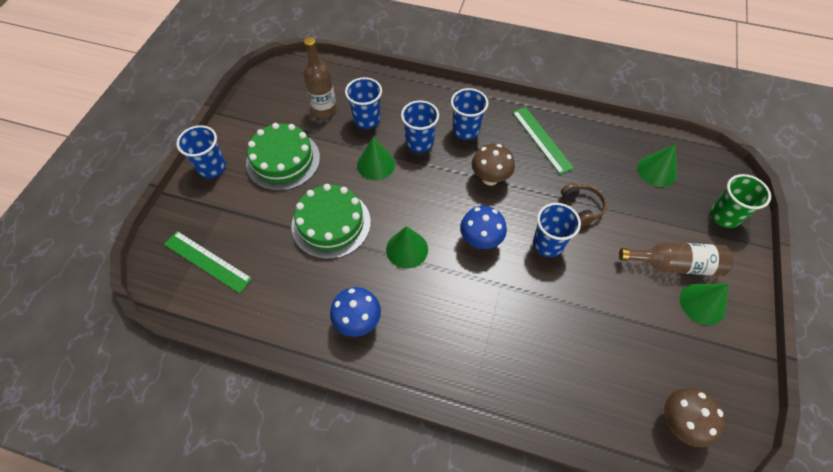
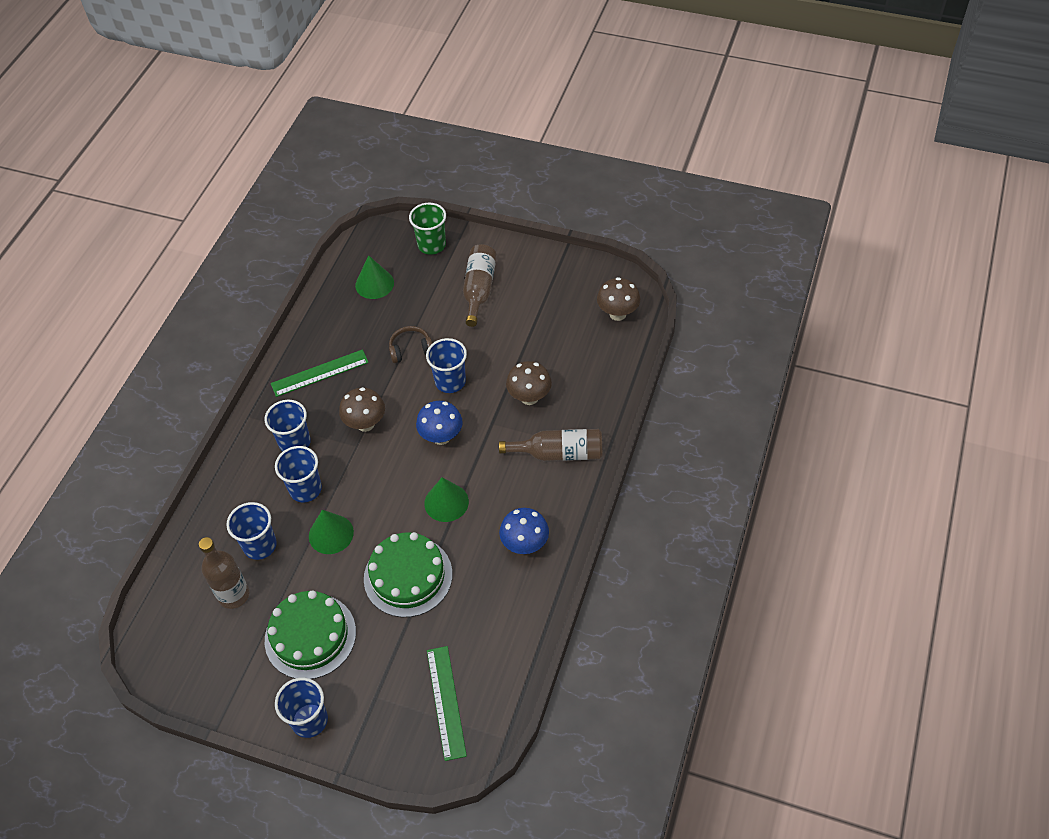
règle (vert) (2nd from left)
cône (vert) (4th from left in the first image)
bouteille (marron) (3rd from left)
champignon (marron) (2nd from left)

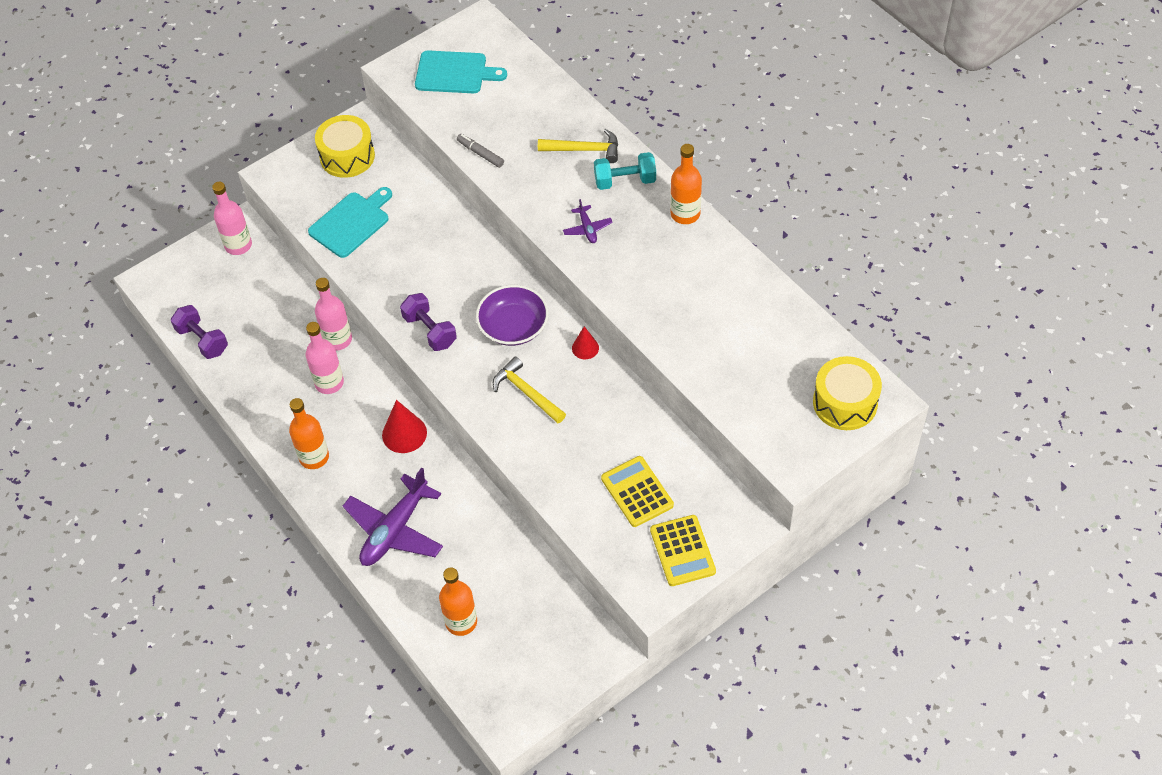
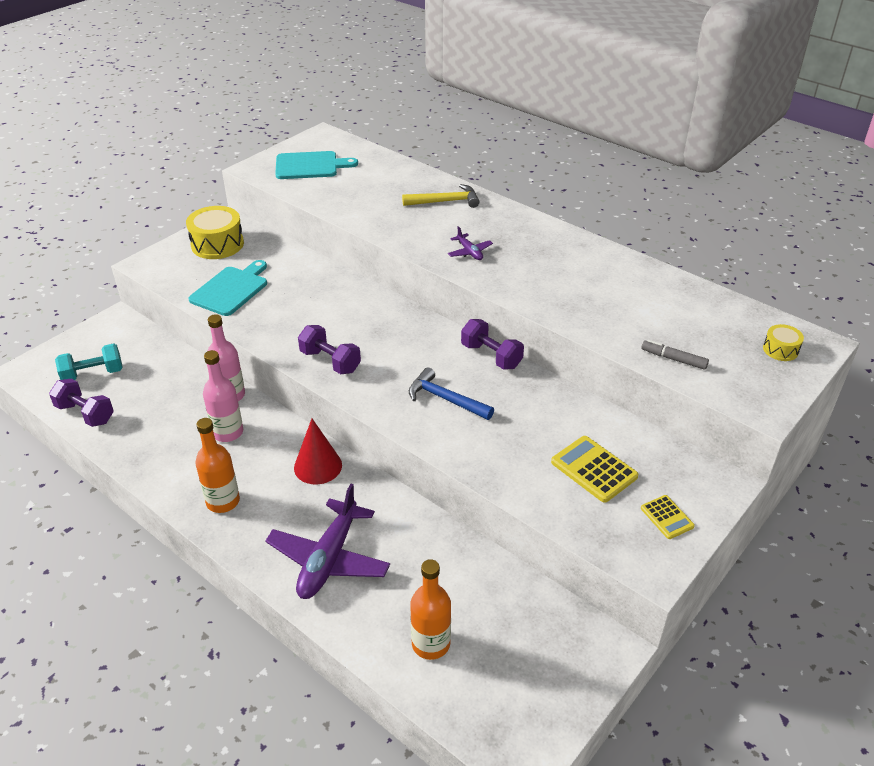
bouteille (rose) (1st from left in the first image)
feutre (gris)
bol (violet)
marteau (bleu)
haltère (violet) (3rd from left)
haltère (turquoise)
calculatrice (jaune) (2nd from left)
bouteille (orange) (3rd from left in the first image)
tambour (jaune) (2nd from left)

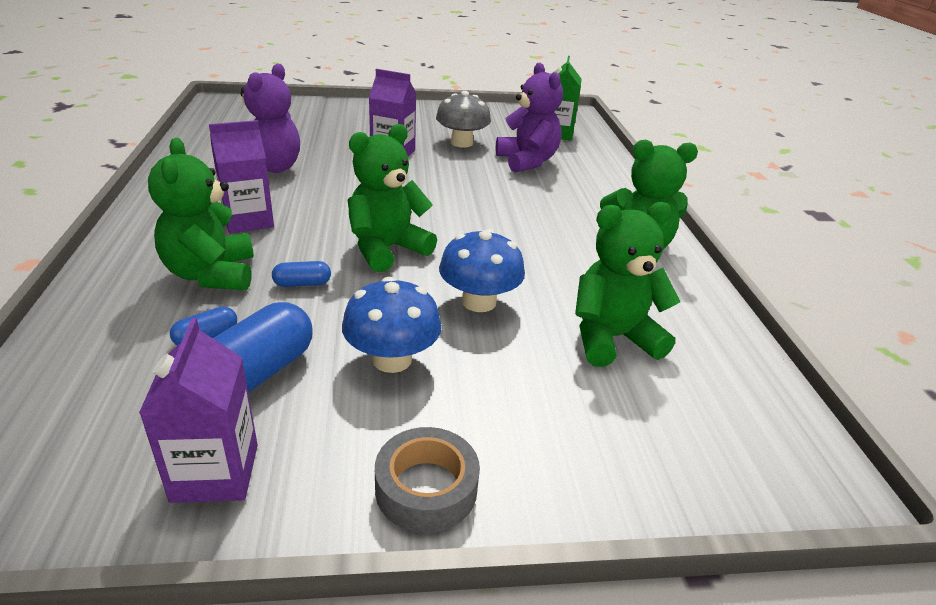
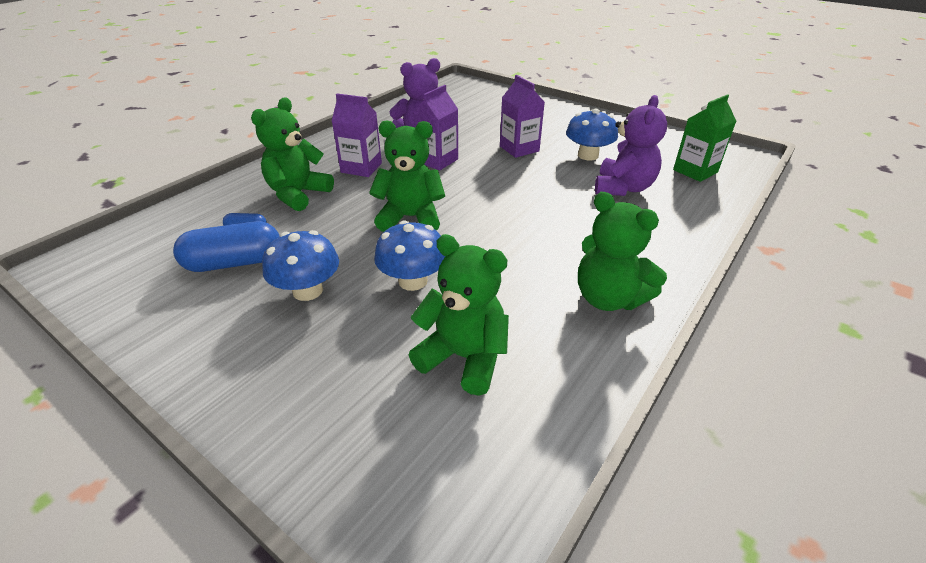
brique de lait (violet) (2nd from left)
gélule (bleu) (3rd from left in the first image)
ruban adhésif (gris)
champignon (bleu) (3rd from left)

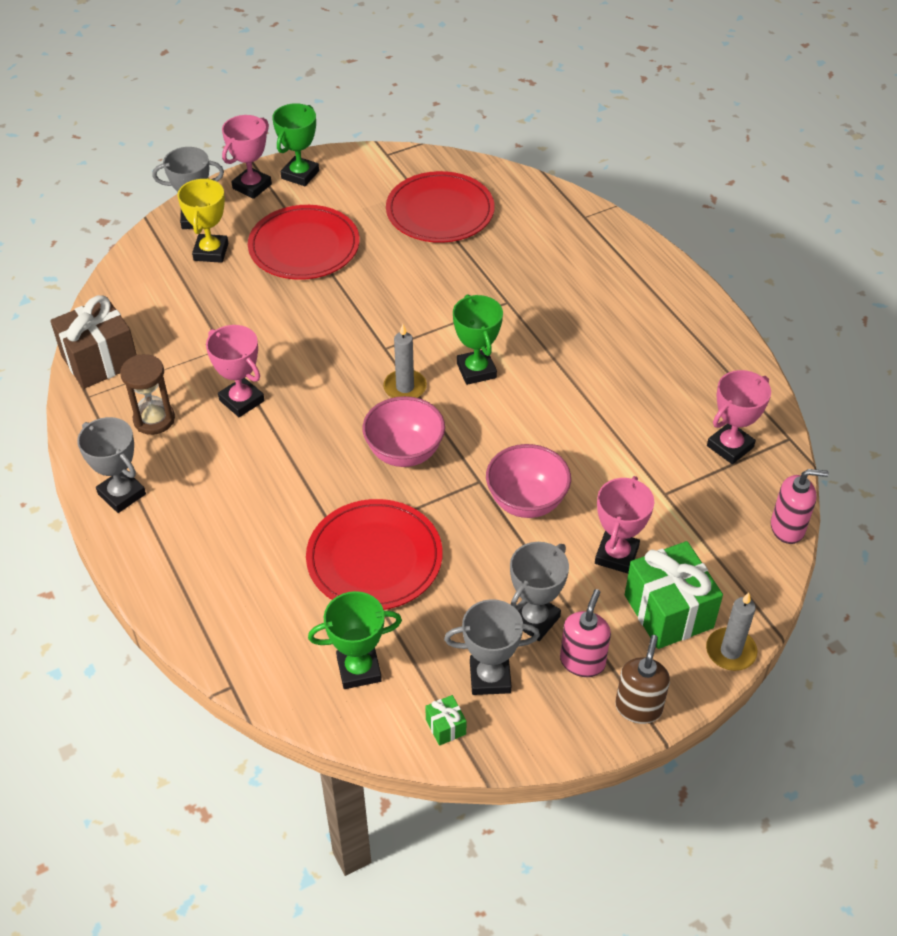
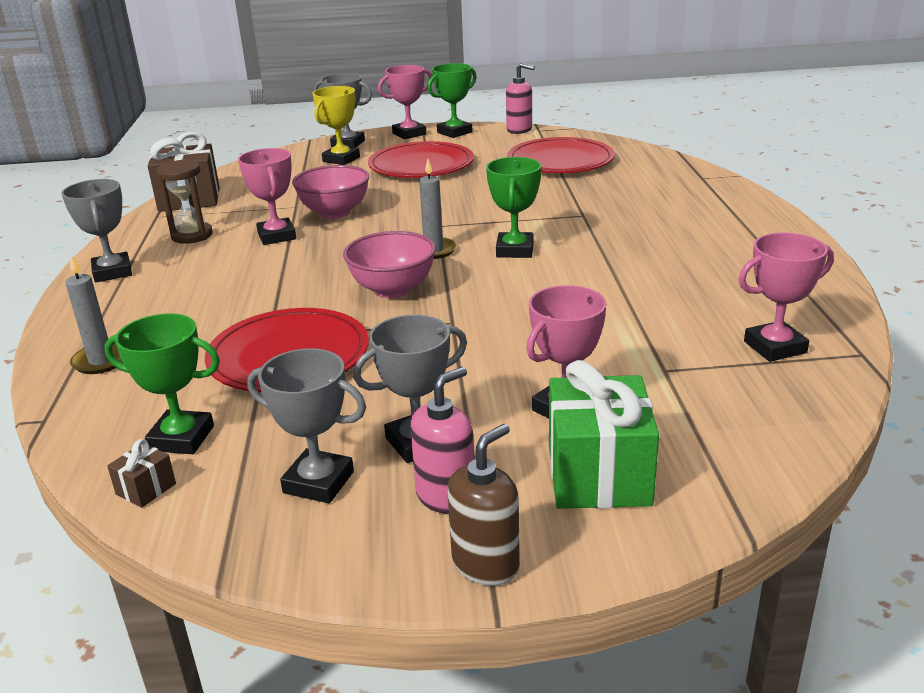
cadeau (vert) (1st from left in the first image)
bol (rose) (1st from left)
bougie (gris) (1st from left)
distributeur de savon (rose) (2nd from left)
cadeau (marron) (1st from left)

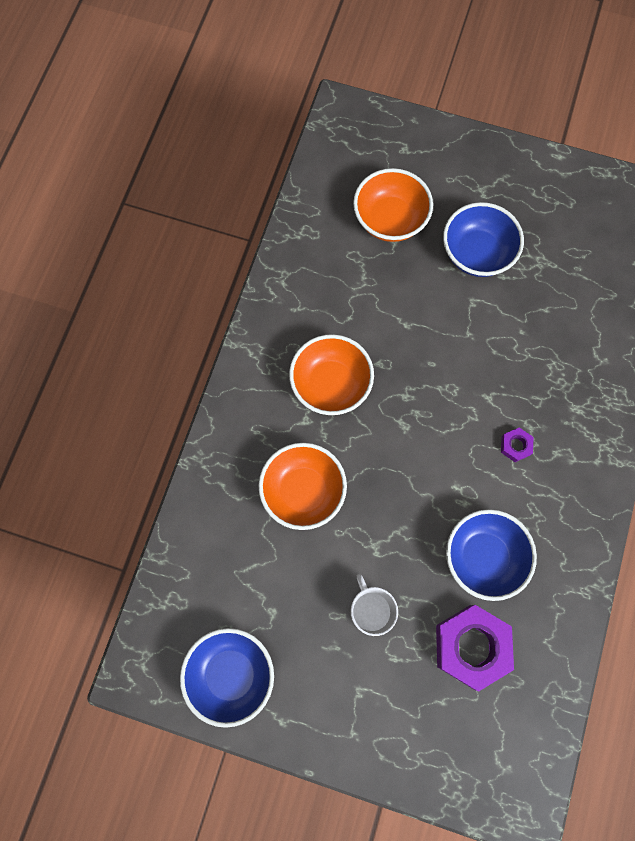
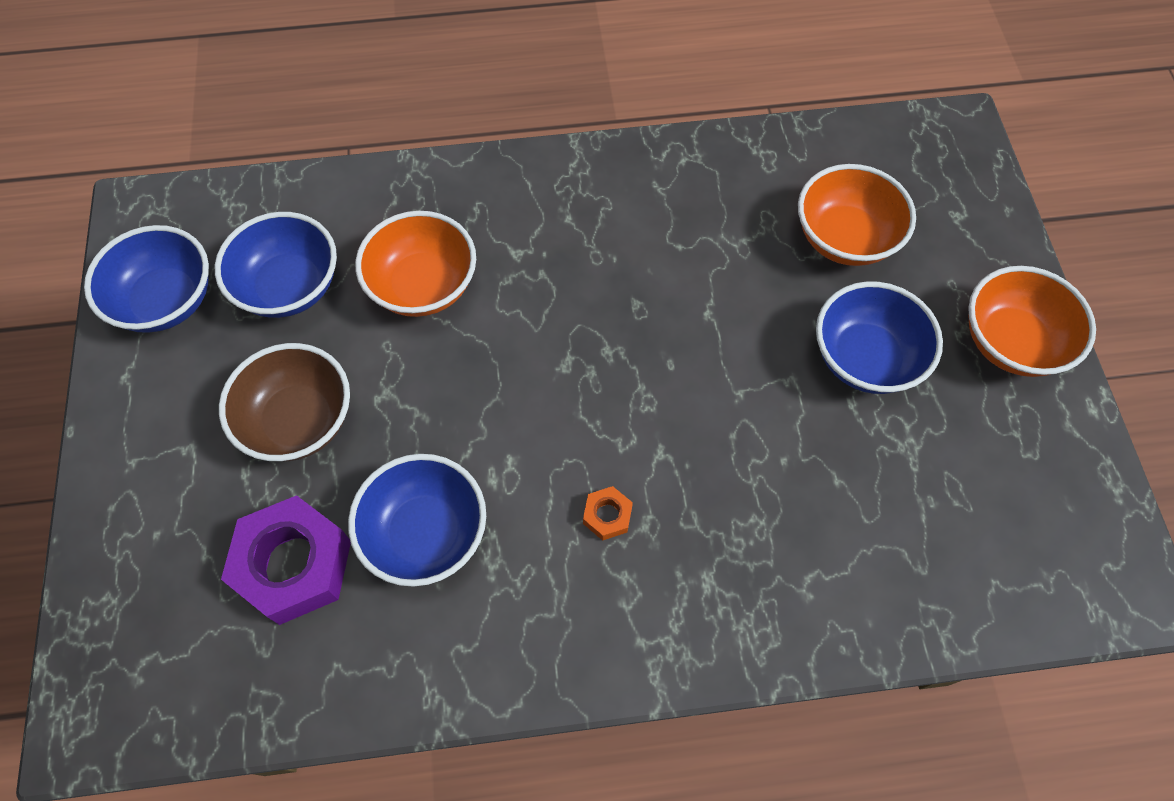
bol (orange) (3rd from left)
bol (marron)
écrou (orange)
bol (bleu) (2nd from left)

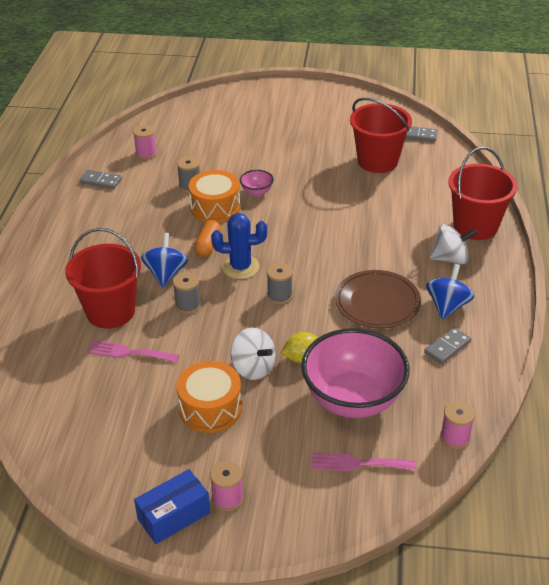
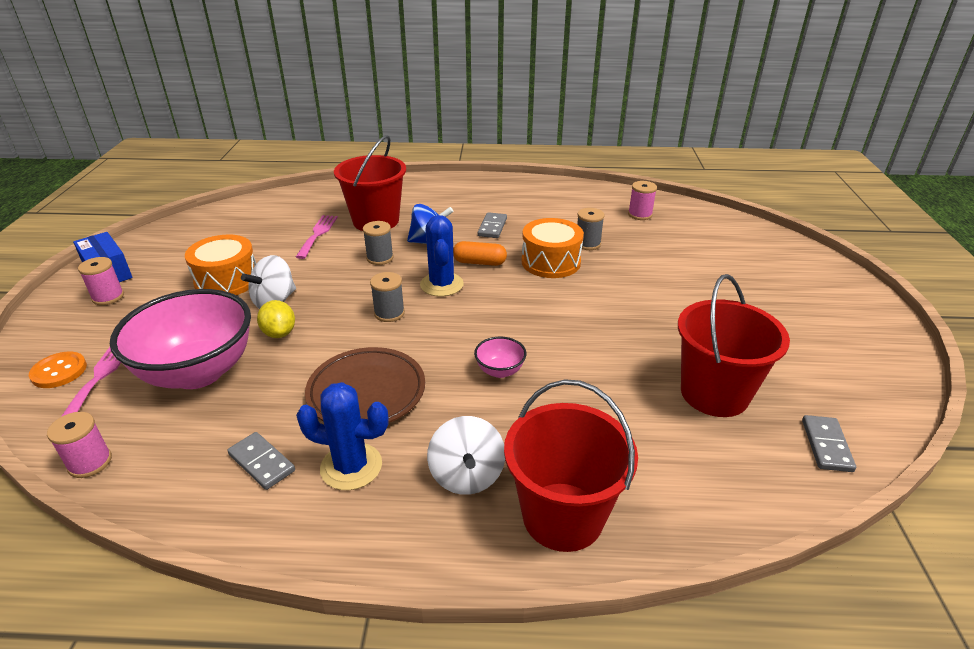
domino (gris) (2nd from left)
bol (rose) (2nd from left)
cactus (bleu) (1st from left)
bouton (orange)

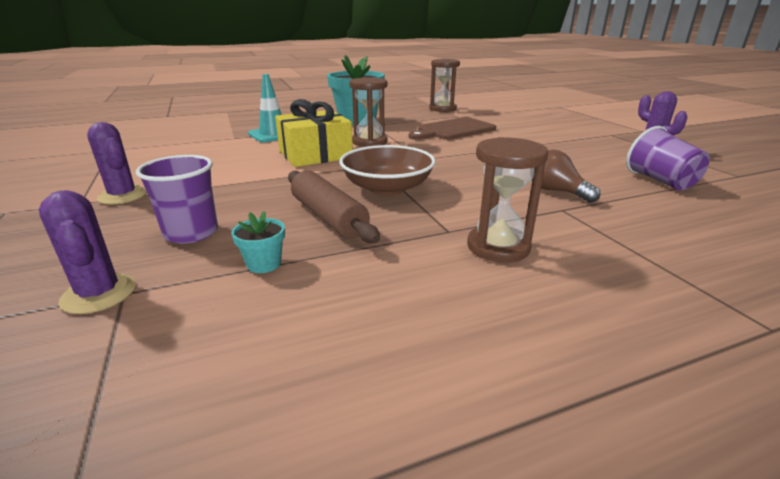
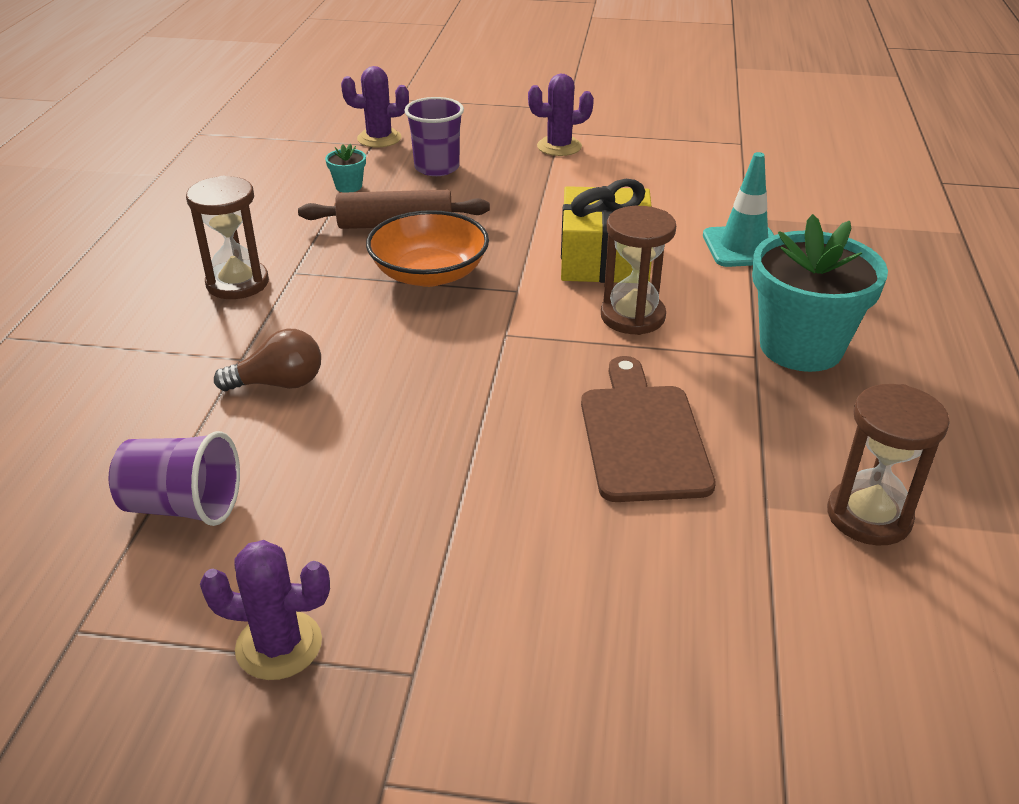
bol (orange)

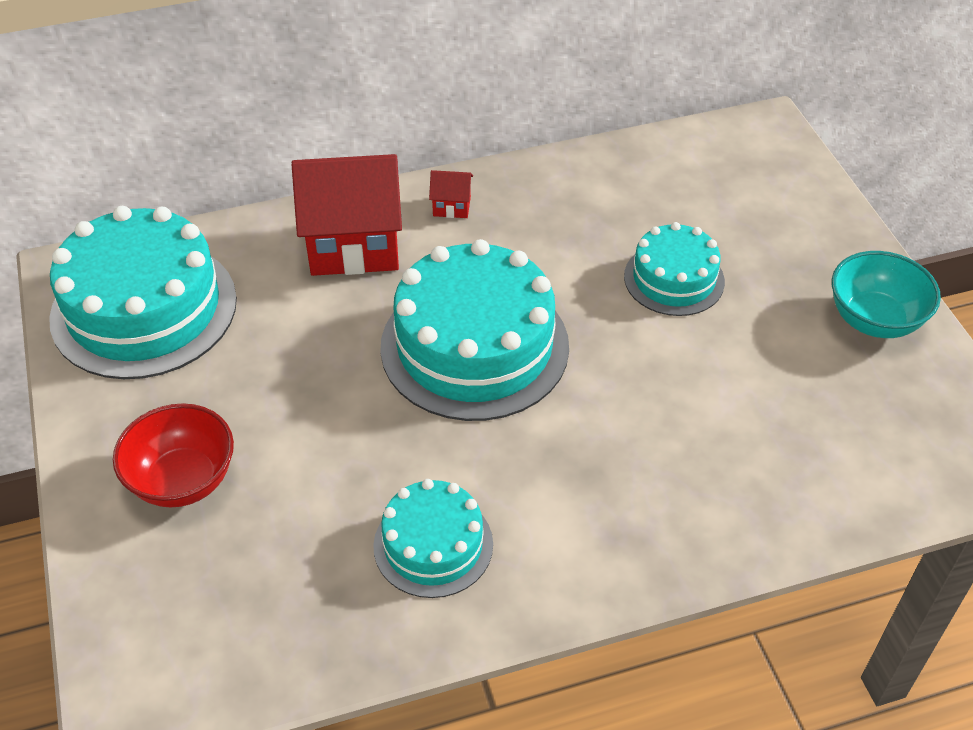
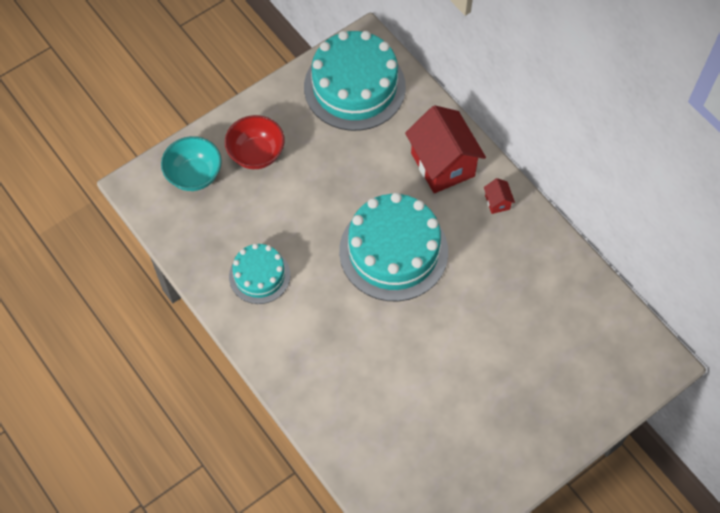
gâteau (turquoise) (4th from left in the first image)
bol (turquoise)

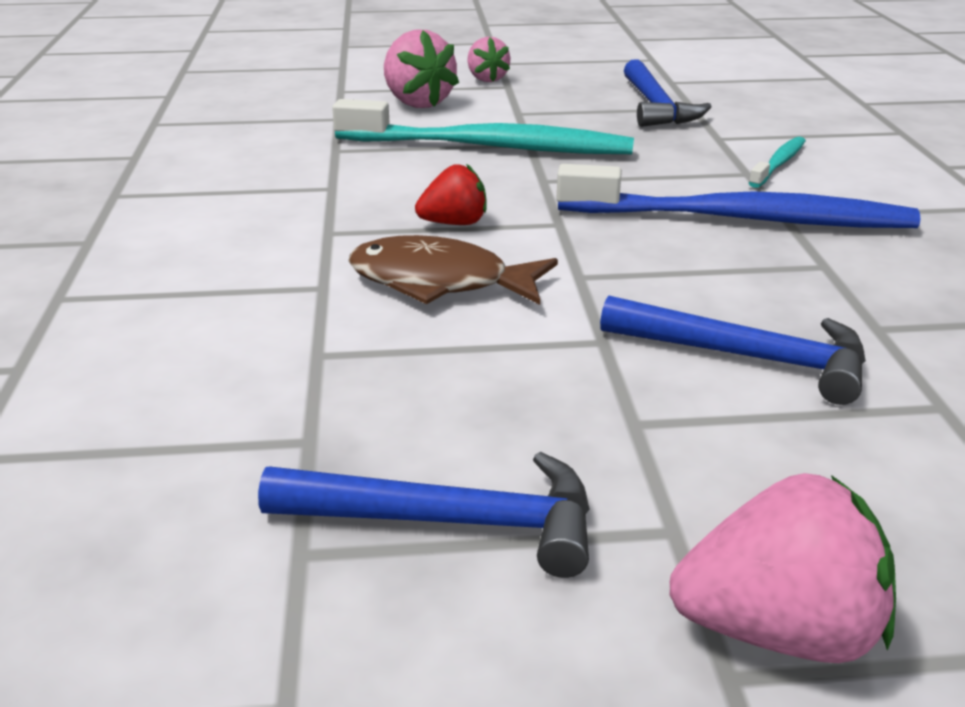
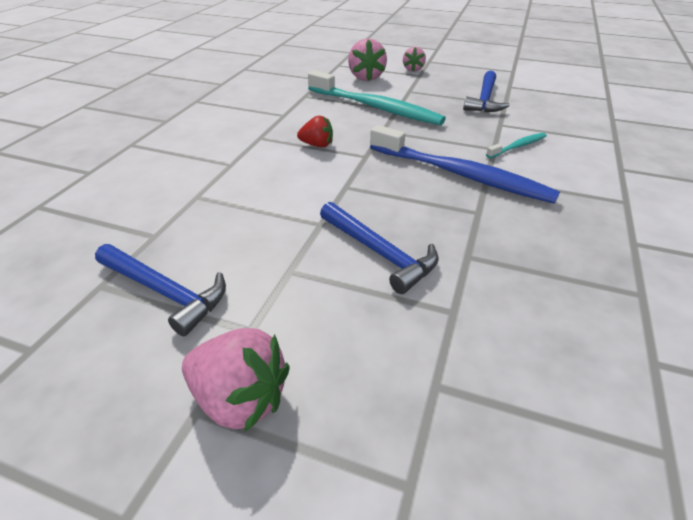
poisson (marron)

